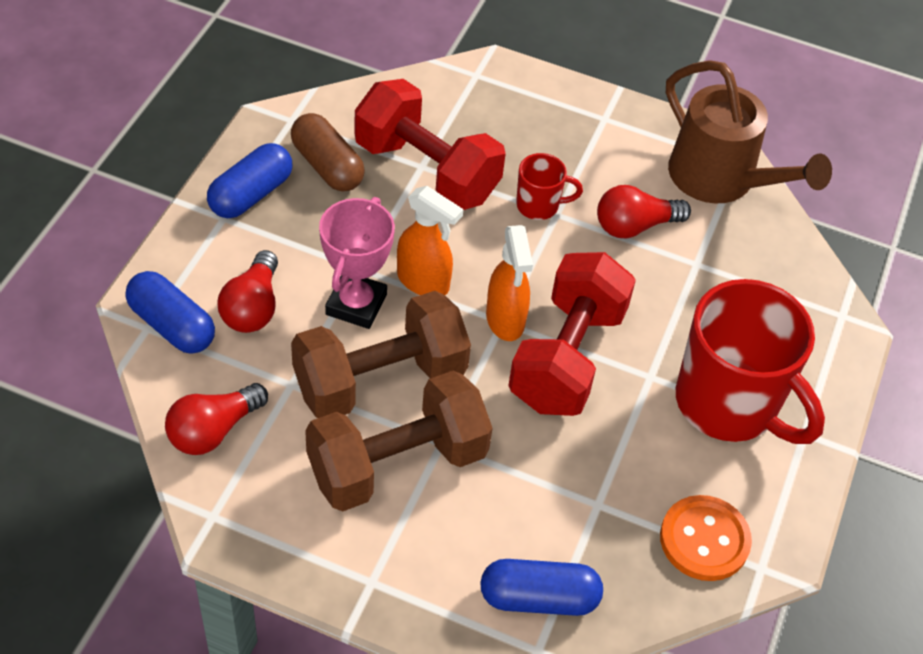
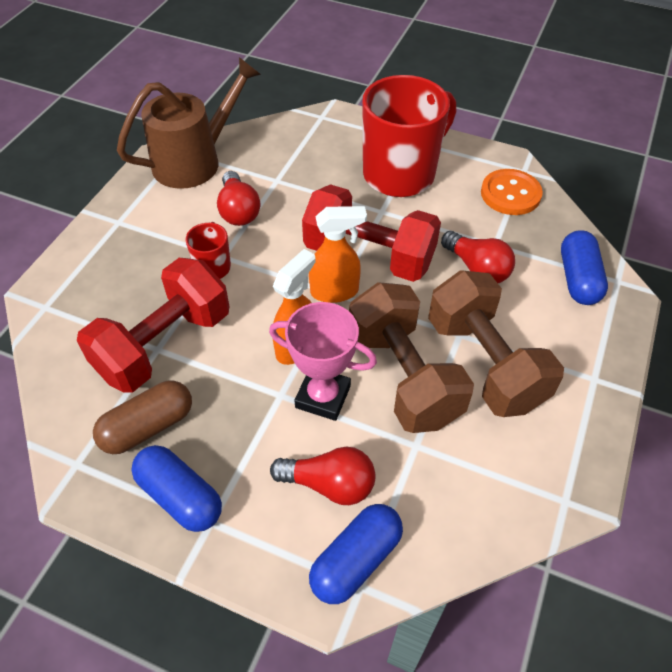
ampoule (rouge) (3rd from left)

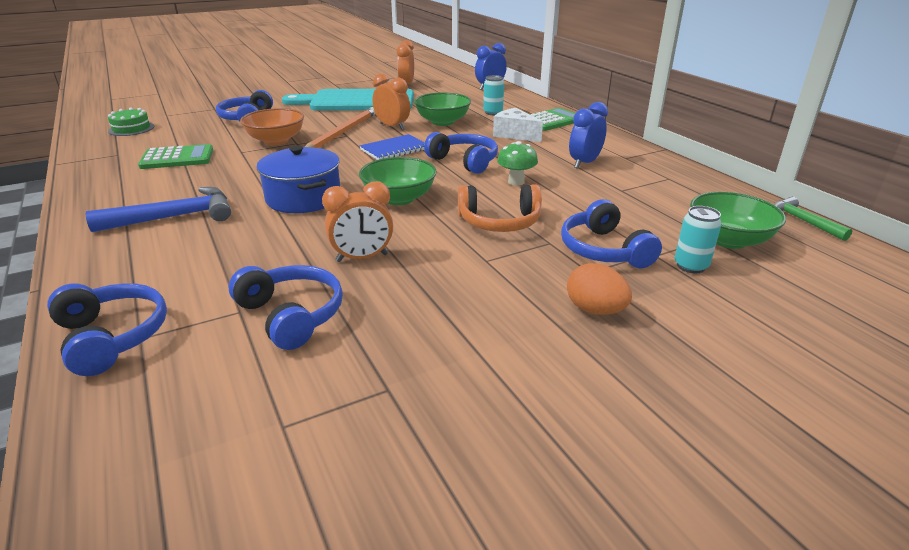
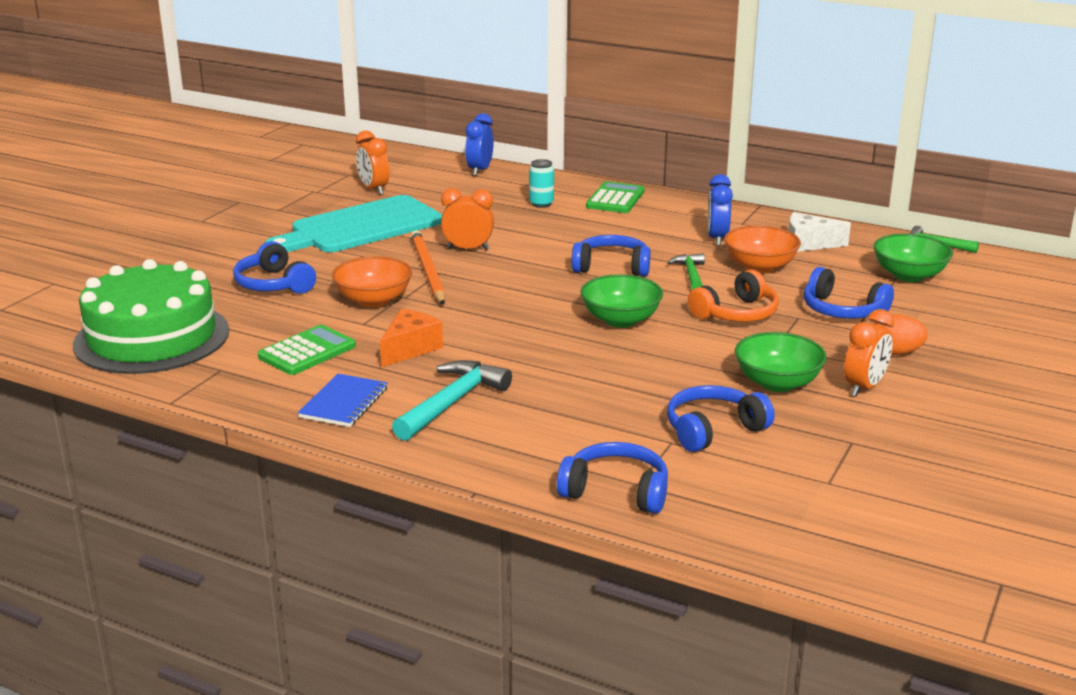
marteau (turquoise)
gâteau (vert)
casque audio (bleu) (4th from left)
marmite (bleu)
réveil (orange) (3rd from left)
carnet (bleu)
bol (vert) (2nd from left)
fromage (blanc)
marteau (vert) (1st from left)
canette (turquoise) (2nd from left in the first image)
fromage (orange)
bol (orange) (2nd from left)

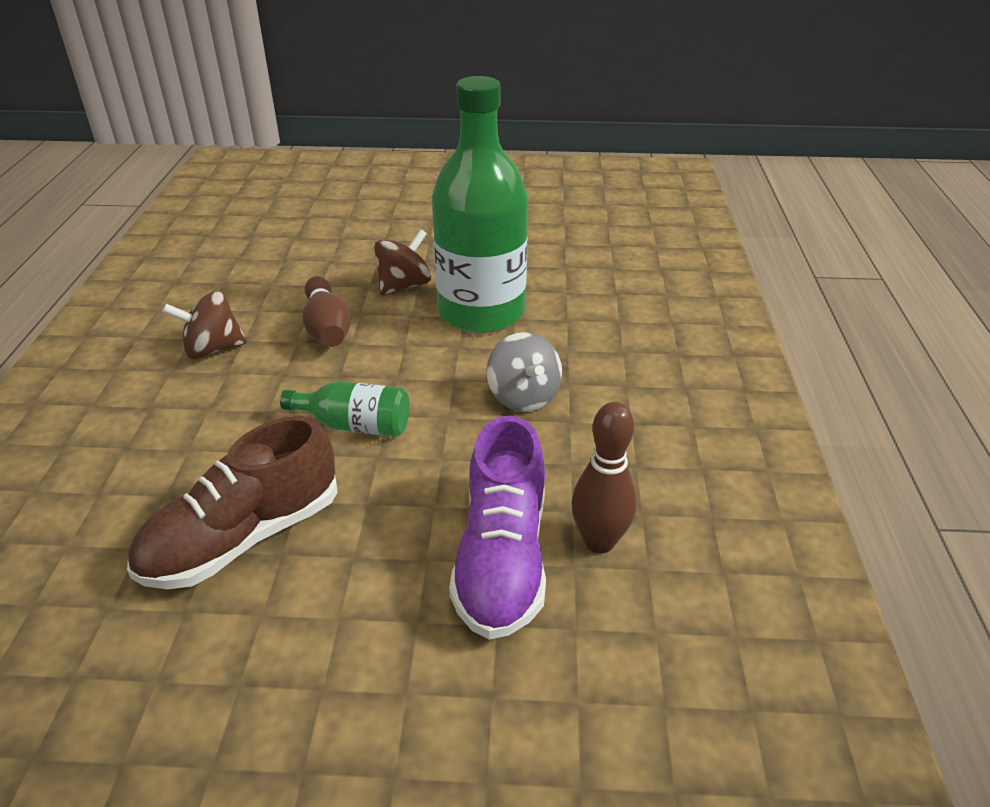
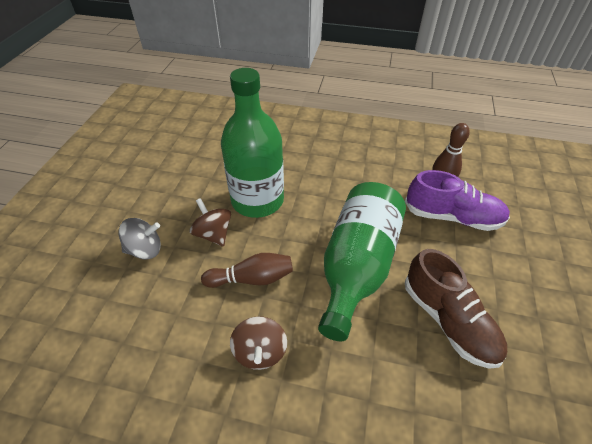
bouteille (vert) (2nd from left)
toupie (gris)

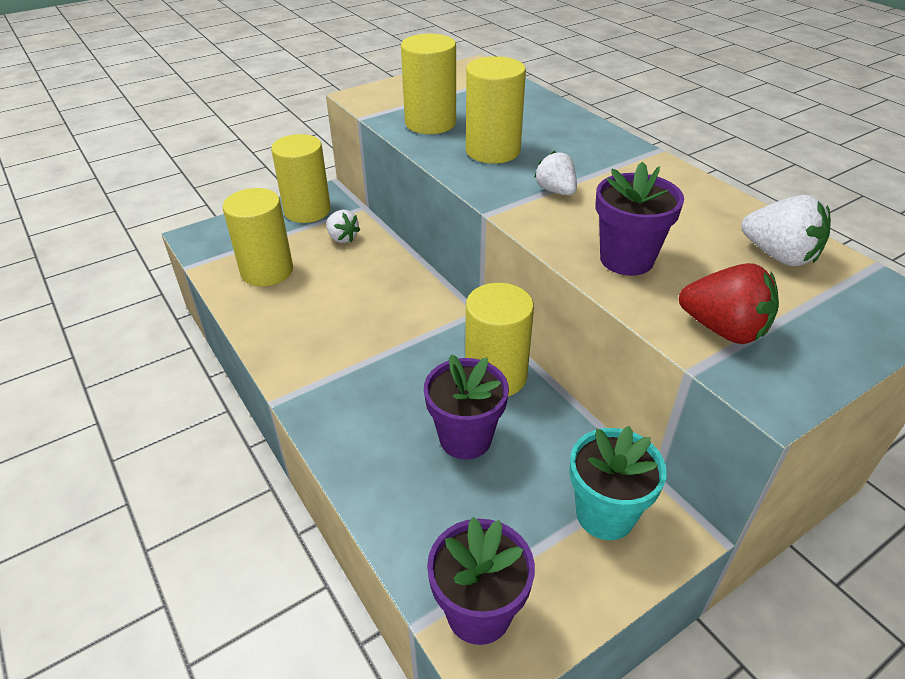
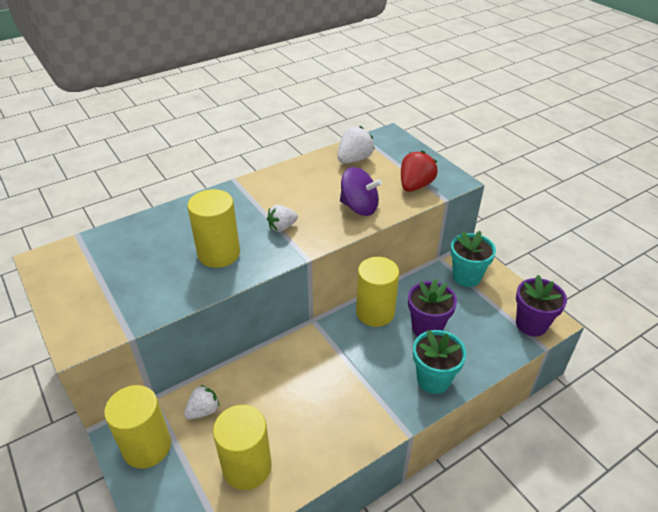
cylindre (jaune) (3rd from left in the first image)
toupie (violet)
pot de fleurs (turquoise) (1st from left)

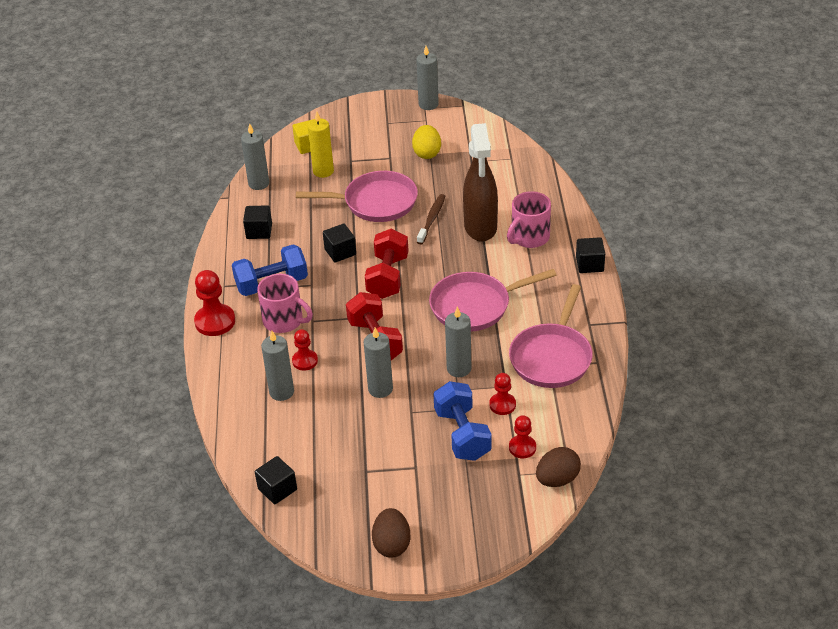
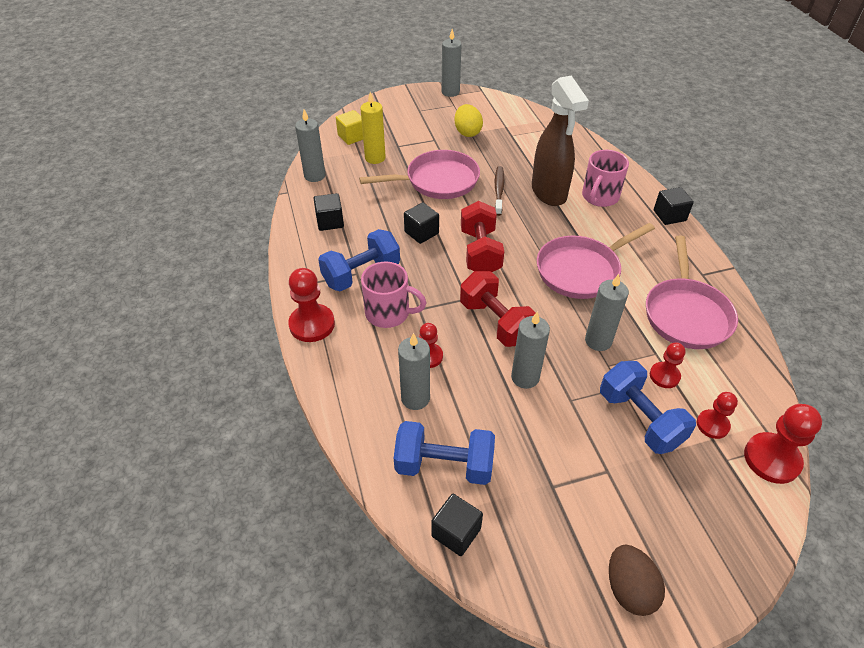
pion (rouge) (5th from left)
haltère (bleu) (2nd from left)

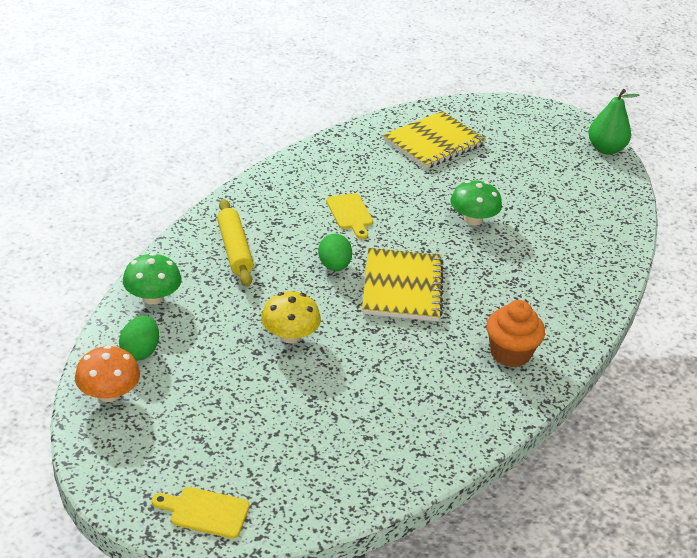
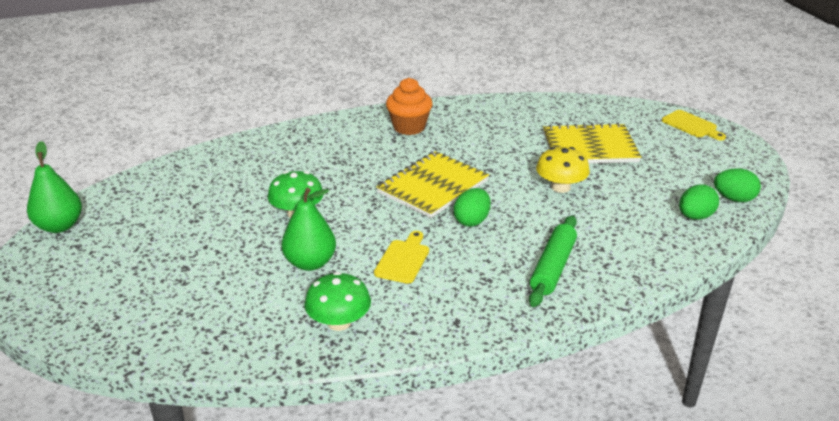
œuf (vert) (3rd from left)
champignon (vert) (2nd from left)
rouleau à pâtisserie (vert)
carnet (jaune) (2nd from left)
poire (vert) (2nd from left)

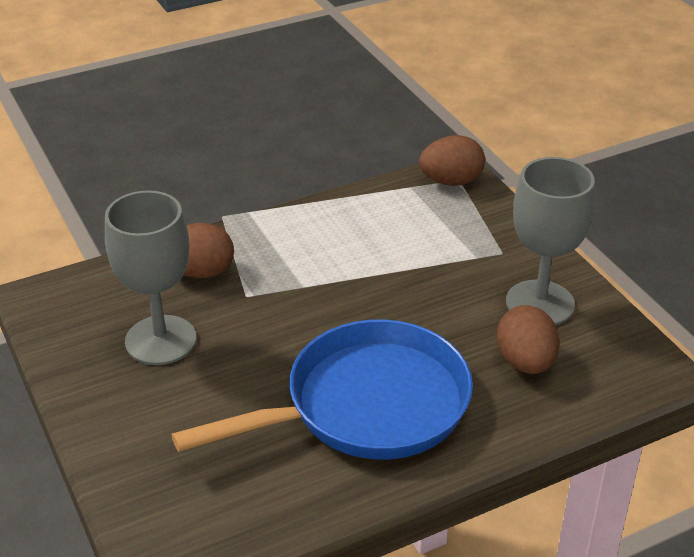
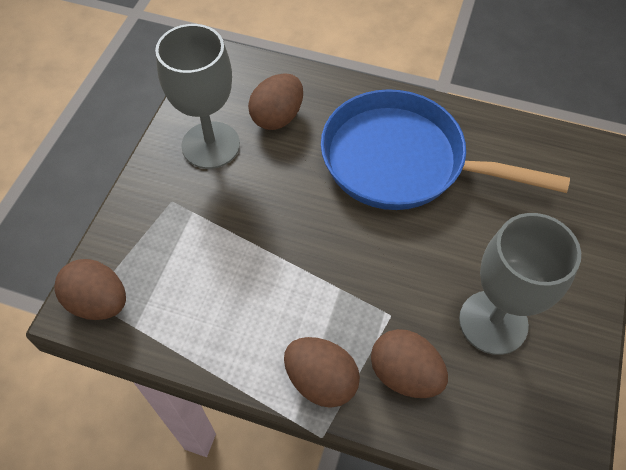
œuf (marron) (3rd from left)

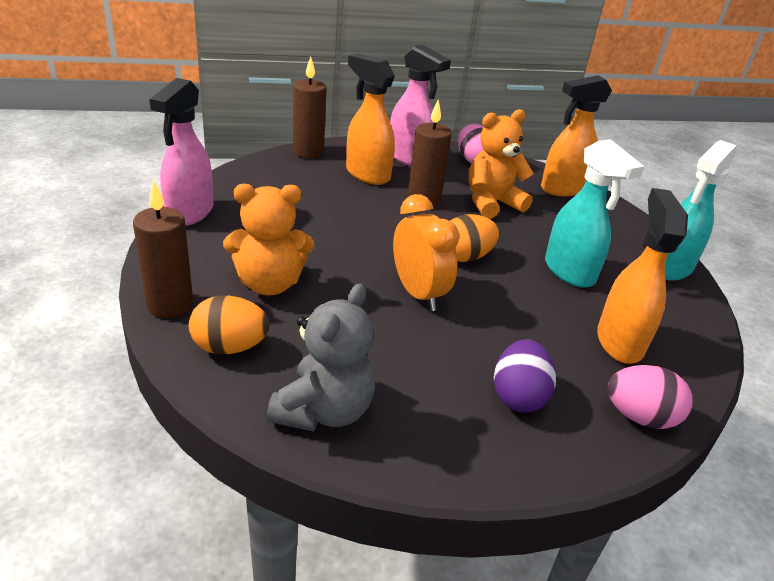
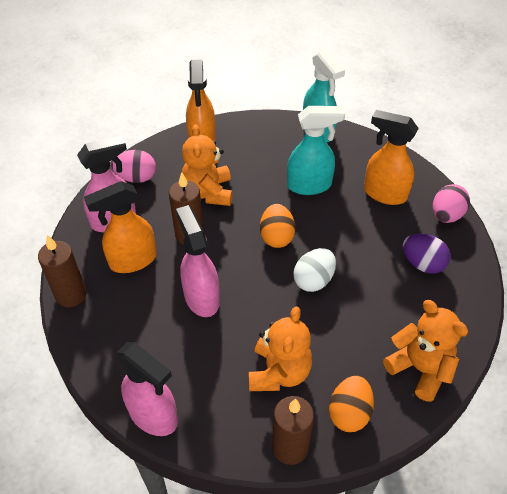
ours en peluche (orange) (3rd from left)
œuf (blanc)
vaporisateur (rose) (3rd from left)

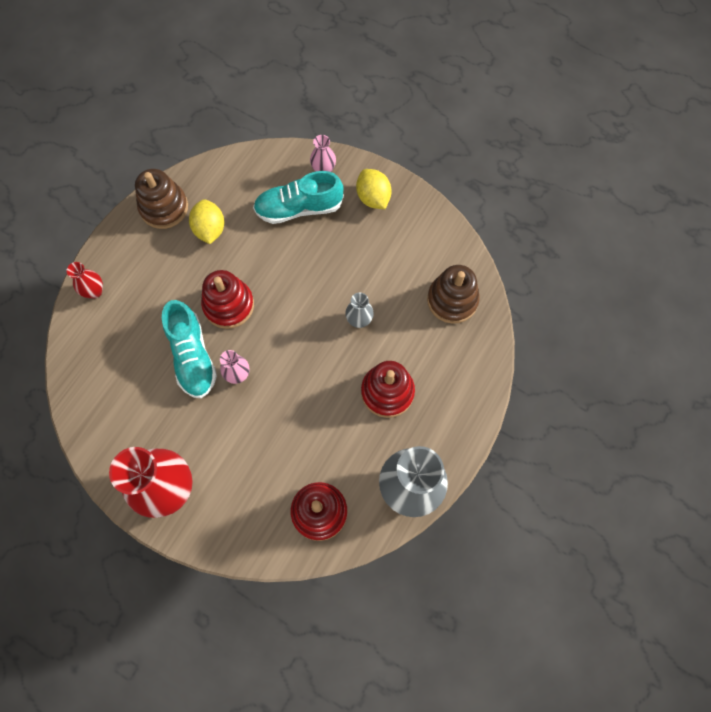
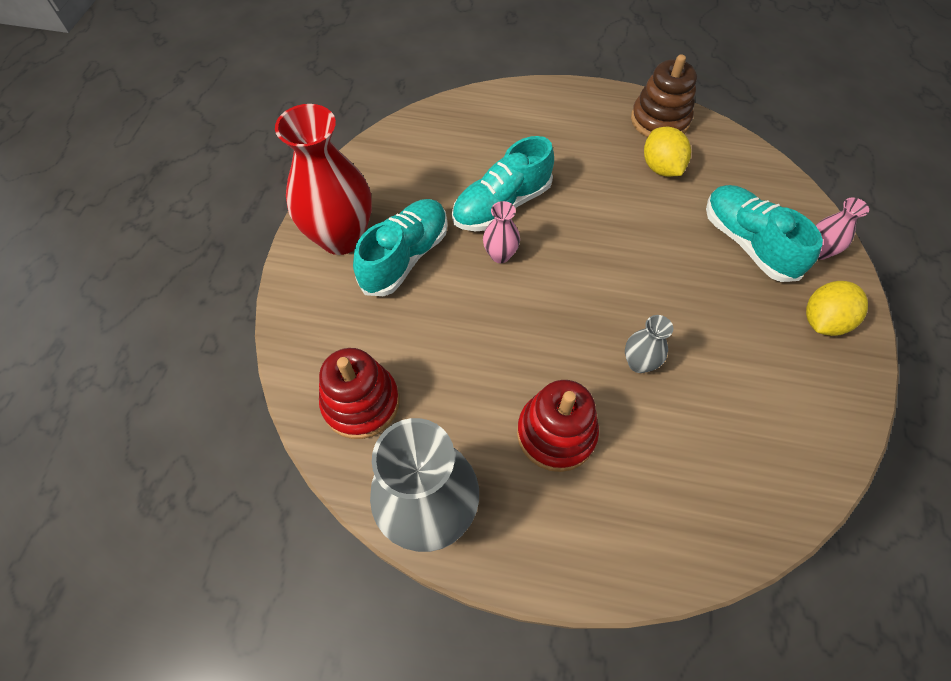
vase (rouge) (1st from left in the first image)
citron (jaune) (1st from left)
jouet à empiler (rouge) (1st from left in the first image)
jouet à empiler (marron) (2nd from left in the first image)
chaussure (turquoise) (1st from left)

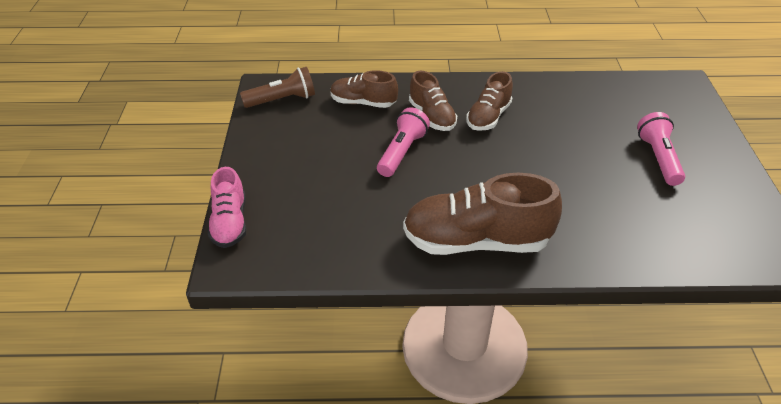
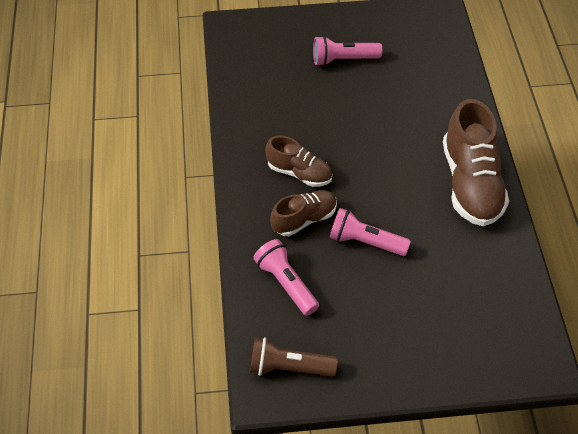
chaussure (rose)
lampe de poche (marron)
lampe de poche (rose) (1st from left)

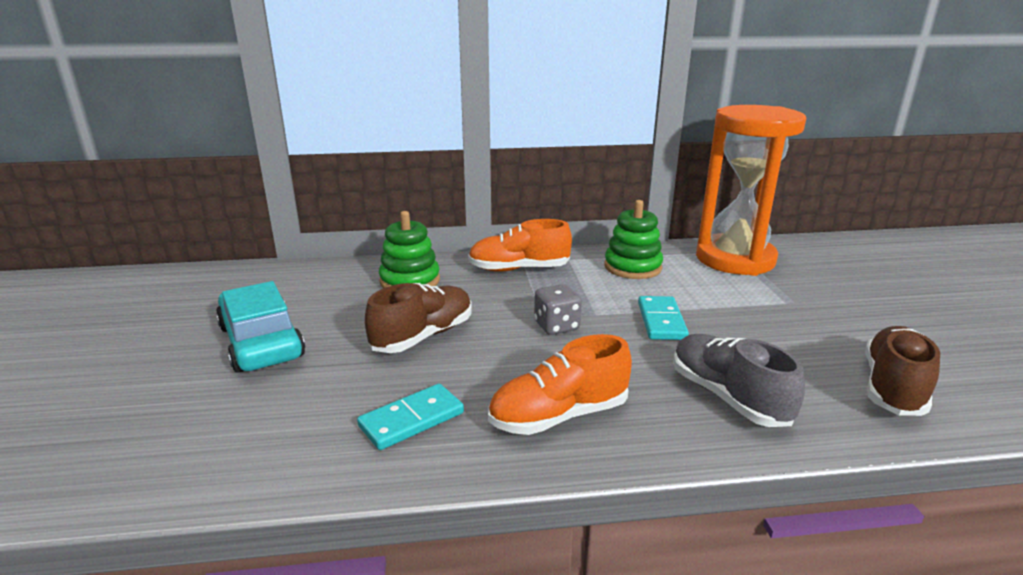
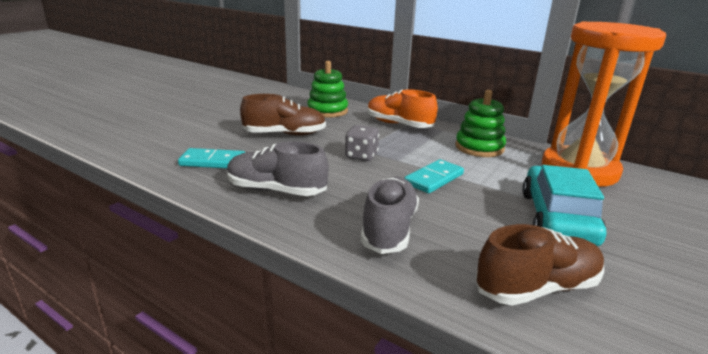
voiture (turquoise)
chaussure (gris) (1st from left)

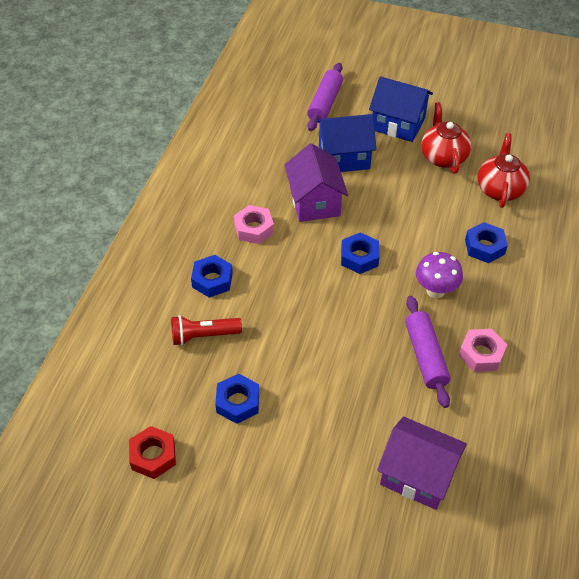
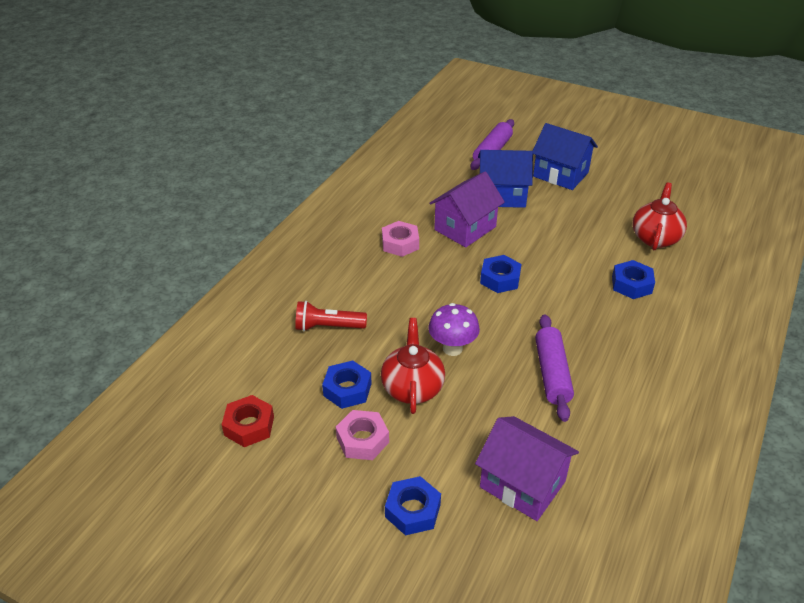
écrou (bleu) (2nd from left)
maison (violet) (1st from left)
champignon (violet)
théière (rouge) (1st from left)
écrou (rose) (1st from left)

